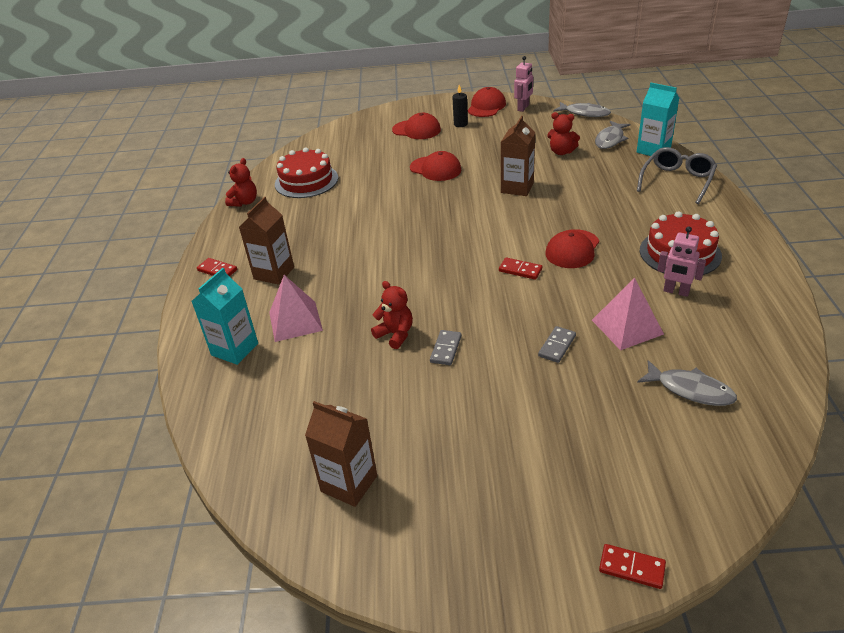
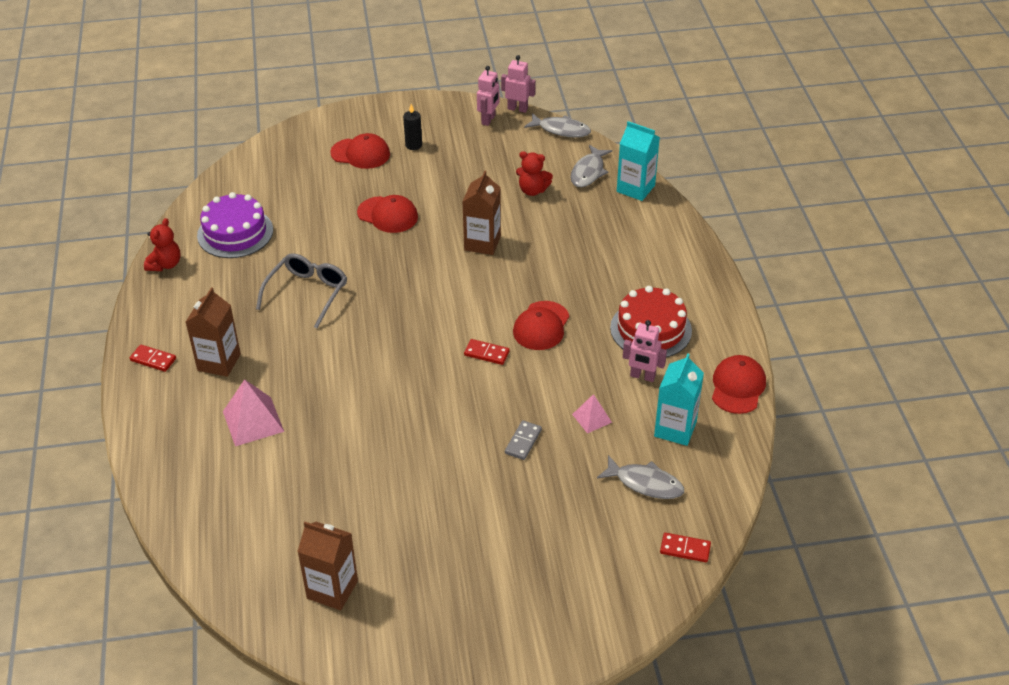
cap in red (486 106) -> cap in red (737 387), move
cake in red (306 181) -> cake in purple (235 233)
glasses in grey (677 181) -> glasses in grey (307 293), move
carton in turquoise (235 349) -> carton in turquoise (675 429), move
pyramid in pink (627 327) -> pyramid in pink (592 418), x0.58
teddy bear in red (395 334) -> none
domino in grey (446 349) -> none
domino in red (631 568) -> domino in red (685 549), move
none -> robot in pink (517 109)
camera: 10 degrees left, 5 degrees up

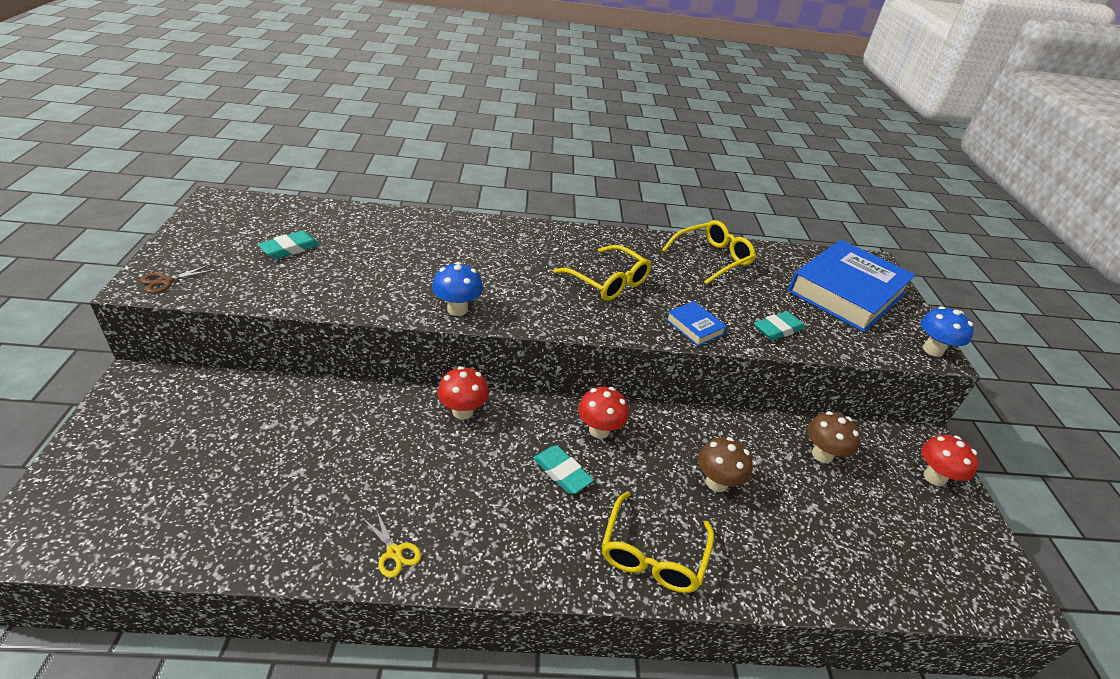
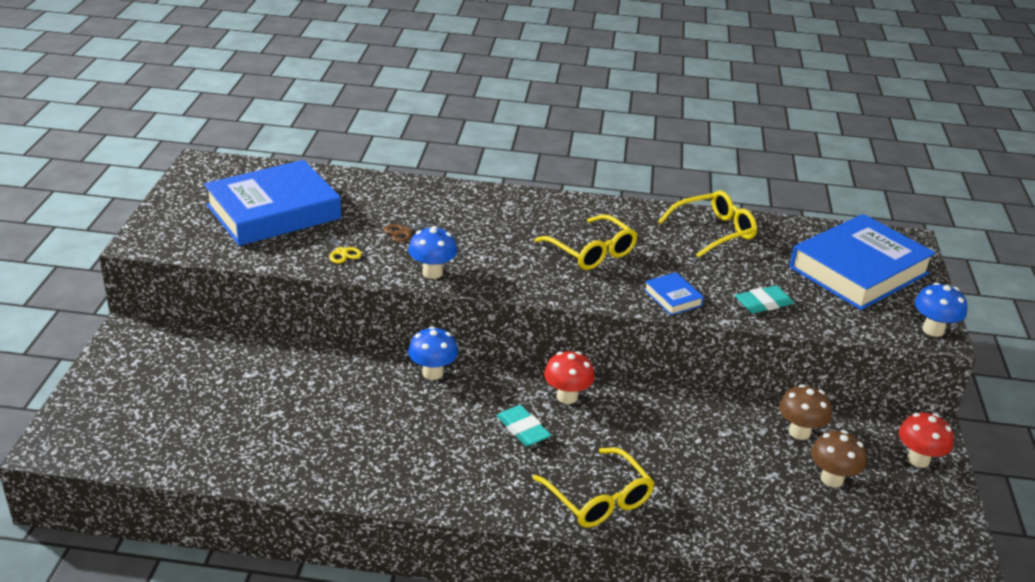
eraser in turquoise (290 248) -> book in blue (273 212)
scissors in brown (166 281) -> scissors in brown (404 232), move
mushroom in red (463 411) -> mushroom in blue (433 373)
mushroom in brown (716 482) -> mushroom in brown (832 479), move
glasses in yellow (653 553) -> glasses in yellow (598 498), 60 degrees counterclockwise
scissors in yellow (394 552) -> scissors in yellow (341 252), move
camera: 10 degrees right, 5 degrees down

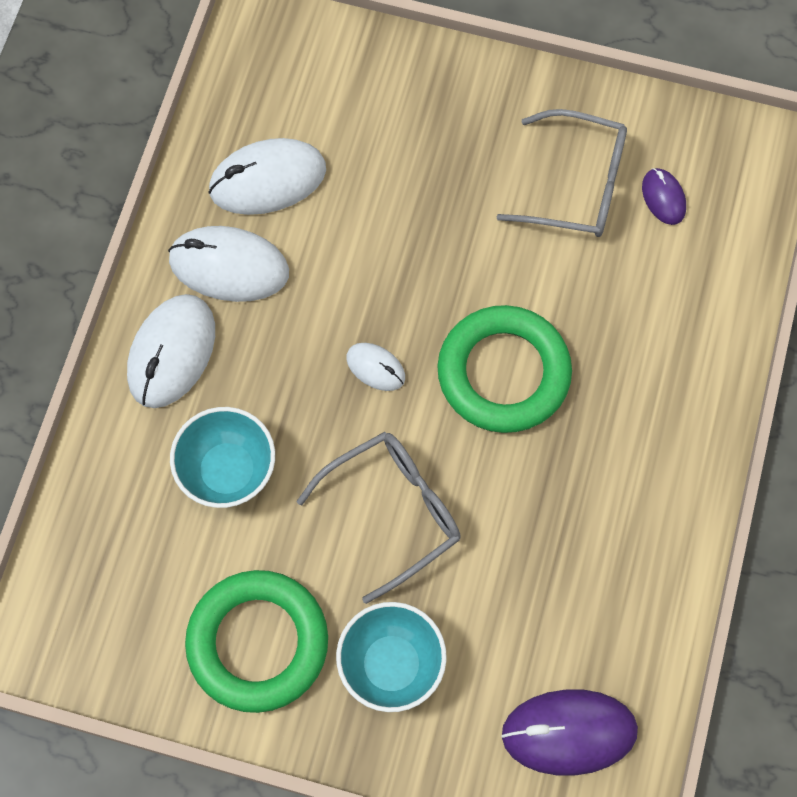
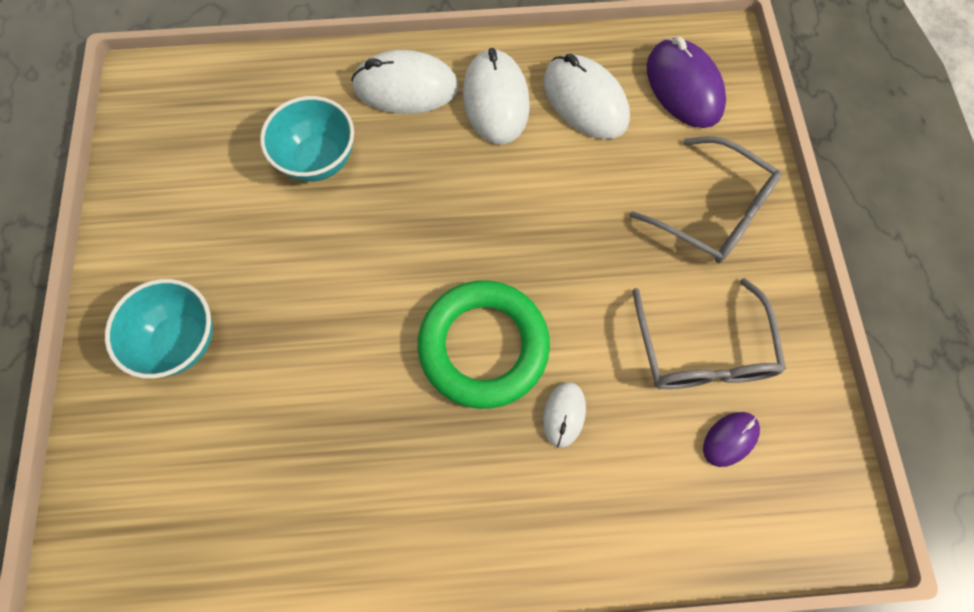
mouse in white (376 367) -> mouse in white (564 414), move
glasses in grey (393 512) -> glasses in grey (713 212), move
ring in green (258 643) -> none
mouse in purple (569 733) -> mouse in purple (683 87), move
camera: 70 degrees right, 0 degrees up

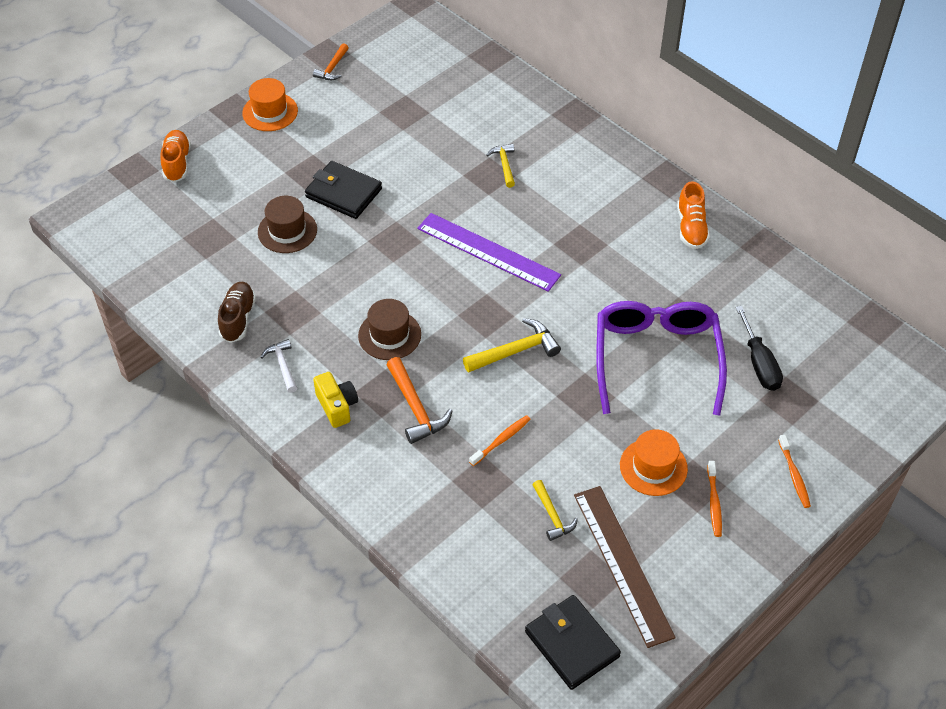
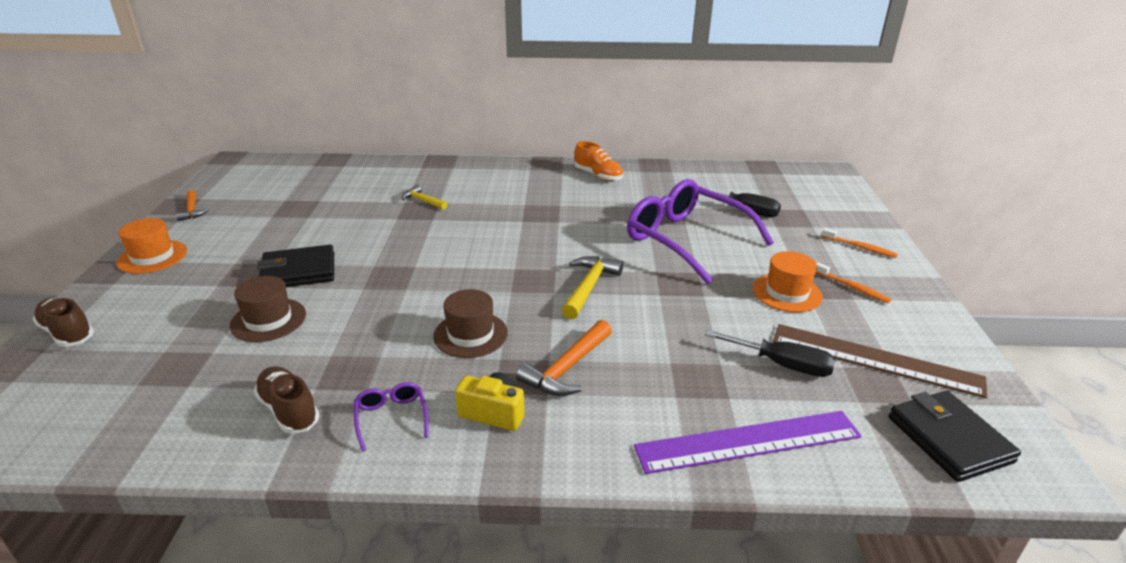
shoe in orange (177 163) -> shoe in brown (68 333)
ruler in purple (488 252) -> ruler in purple (748 442), move
hammer in white (283 365) -> glasses in purple (391 417)
hammer in orange (415 408) -> hammer in orange (567 368), 105 degrees clockwise
toothbrush in orange (501 440) -> none
hammer in yellow (552 515) -> screwdriver in black (782 365)
wallet in black (572 644) -> wallet in black (949 439), 60 degrees clockwise
camera: 45 degrees left, 20 degrees down

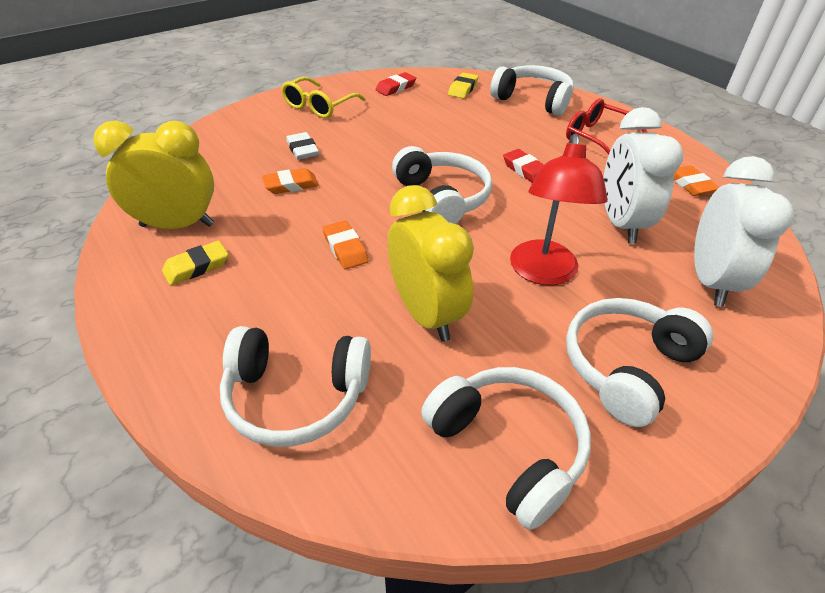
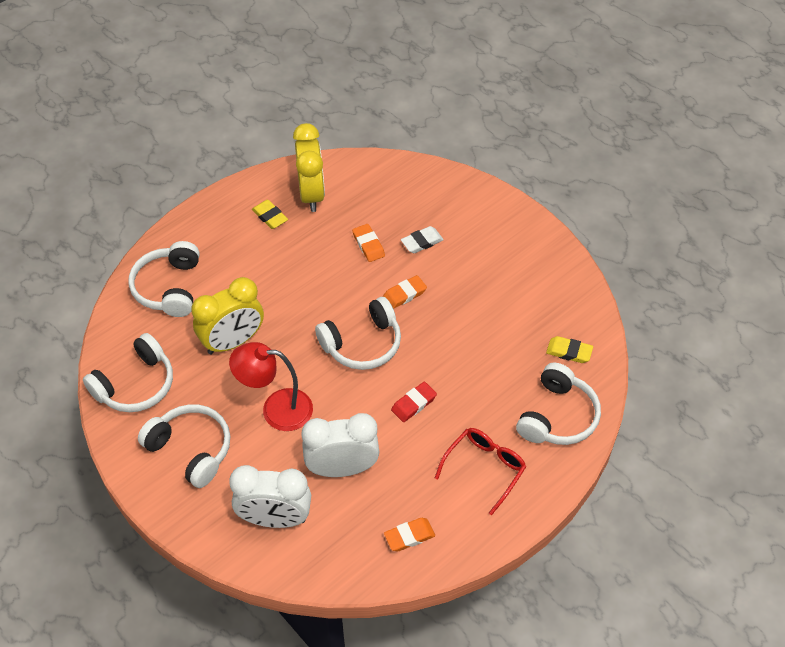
eraser in red (396 87) -> none
glasses in yellow (319 106) -> none
eraser in orange (345 248) -> eraser in orange (404 294), move
camera: 85 degrees right, 10 degrees up

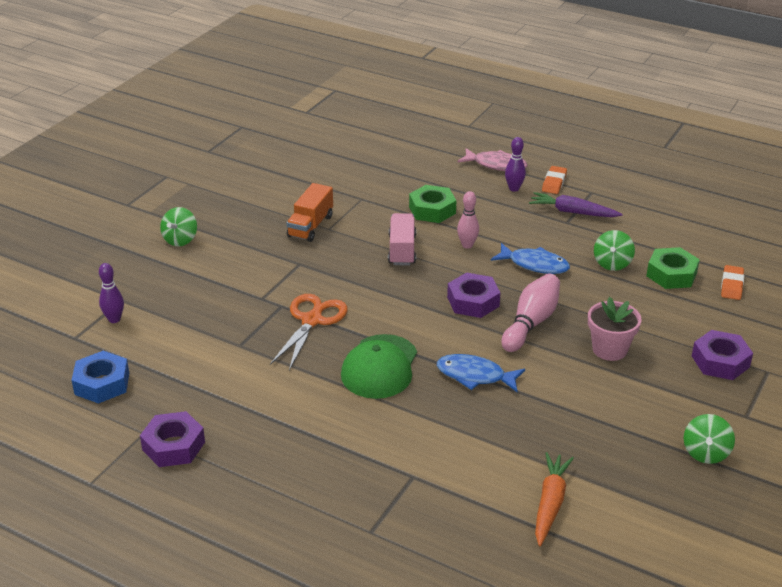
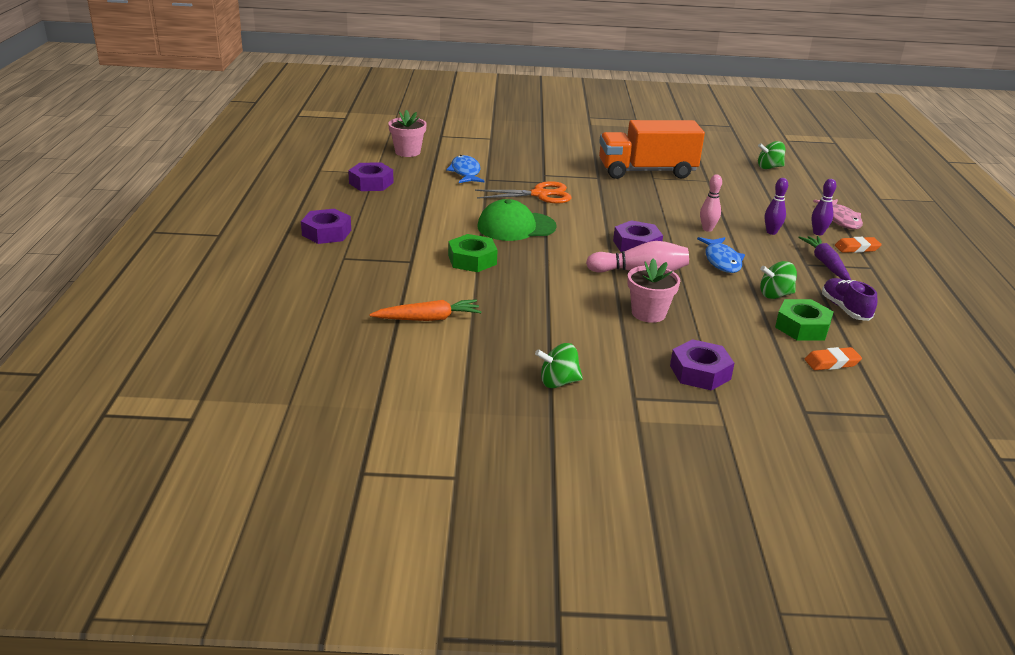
truck in orange (310 226) -> truck in orange (646 171), x1.81
nut in green (432 210) -> nut in green (472 260), move
spinning top in green (180 240) -> spinning top in green (769 167), move
truck in pink (402 250) -> none
bowling pin in purple (114 319) -> bowling pin in purple (771 232), move
nut in blue (102 383) -> flower pot in pink (407 152)
fish in blue (475 376) -> fish in blue (465 172), move
none -> nut in purple (326 233)
none -> shoe in purple (845 309)
camera: 60 degrees right, 5 degrees down

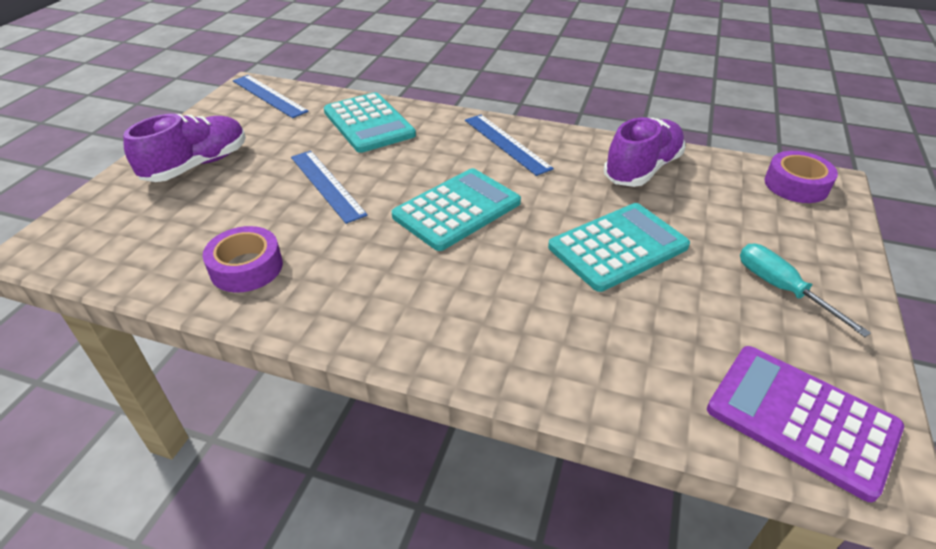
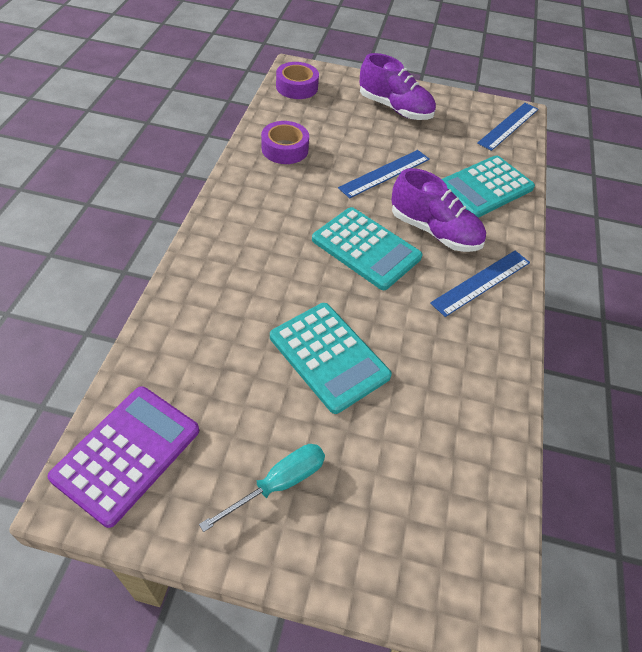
shoe in purple (642 169) -> shoe in purple (434 231), move
tape in purple (796 185) -> tape in purple (297 87), move
camera: 80 degrees right, 10 degrees up

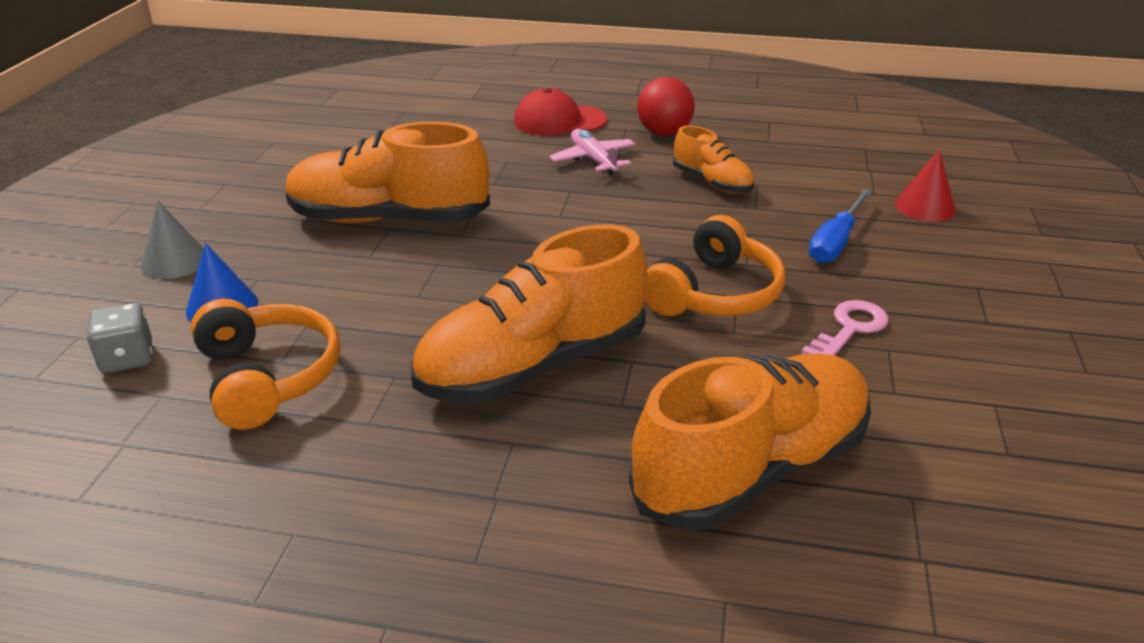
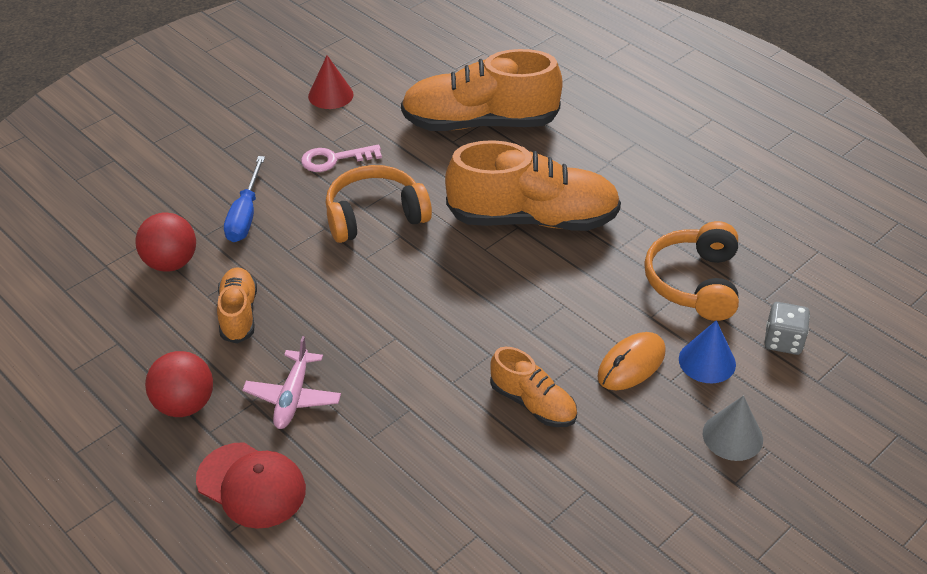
shoe in orange (388 219) -> shoe in orange (533 403), x0.52
cone in red (925 207) -> cone in red (330 95), move
screwdriver in blue (835 242) -> screwdriver in blue (245 215), 120 degrees clockwise
none -> ball in red (171 263)
none -> mouse in orange (631 364)
camera: 145 degrees left, 10 degrees up

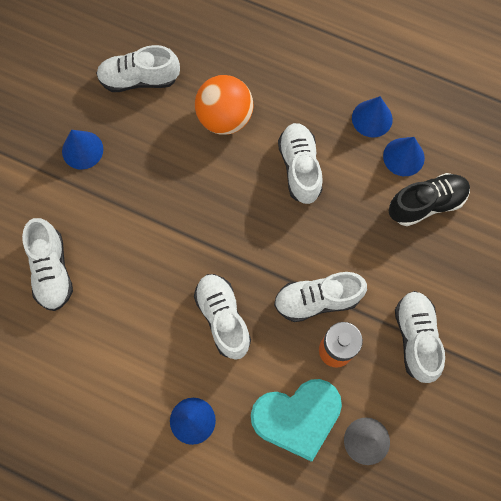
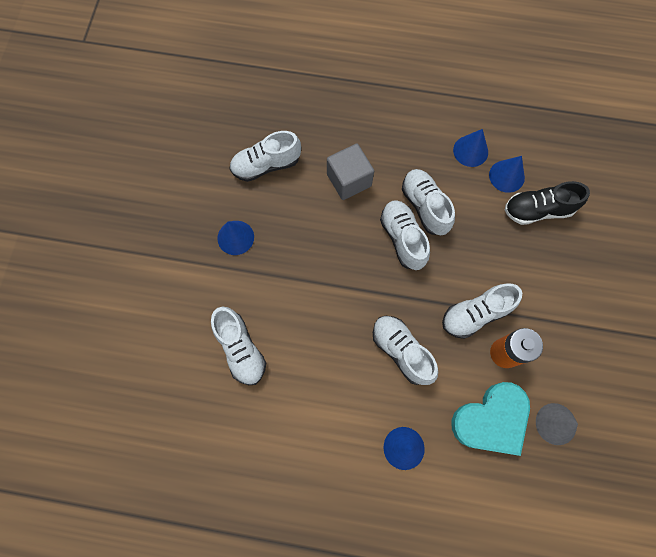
ball in orange (225 118) -> cube in grey (349 180)
shoe in black (426 204) -> shoe in black (537 210), 150 degrees counterclockwise
shoe in white (416 338) -> shoe in white (402 238), move
camera: 15 degrees left, 0 degrees up

